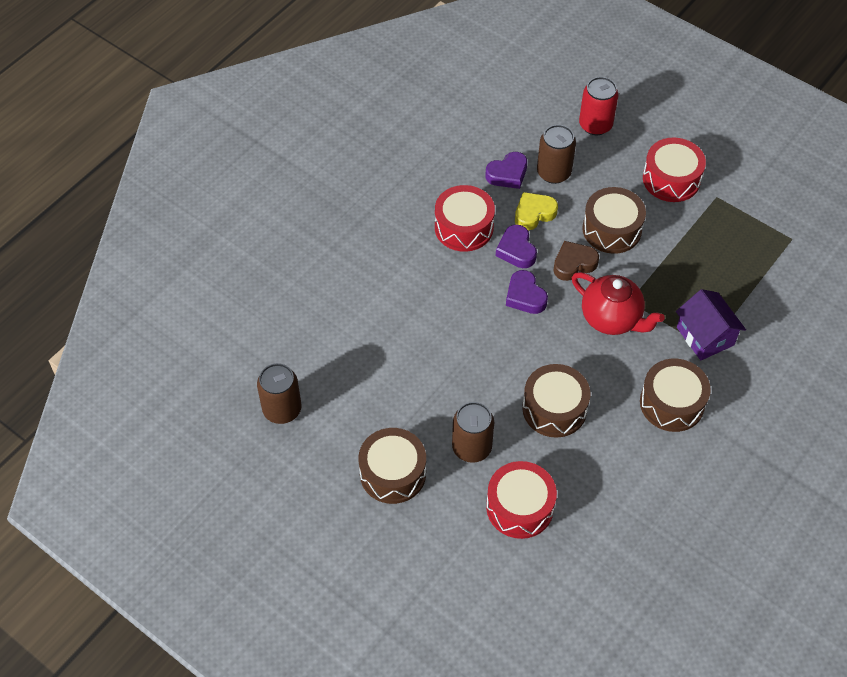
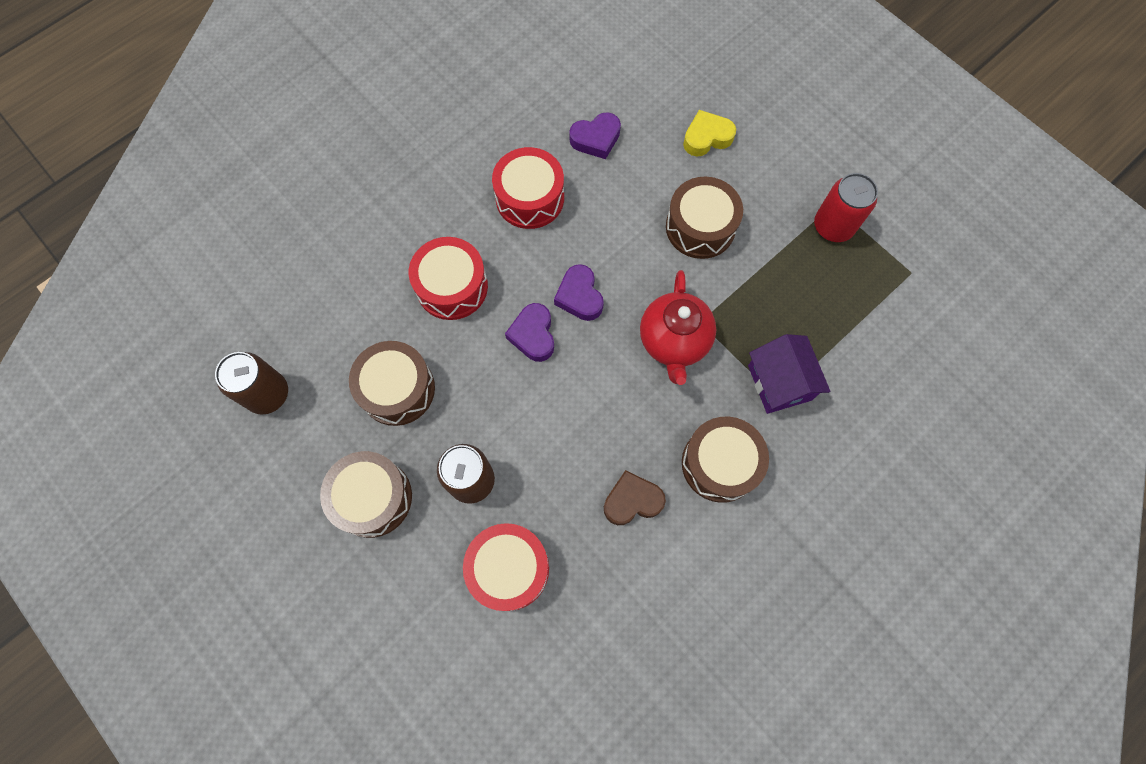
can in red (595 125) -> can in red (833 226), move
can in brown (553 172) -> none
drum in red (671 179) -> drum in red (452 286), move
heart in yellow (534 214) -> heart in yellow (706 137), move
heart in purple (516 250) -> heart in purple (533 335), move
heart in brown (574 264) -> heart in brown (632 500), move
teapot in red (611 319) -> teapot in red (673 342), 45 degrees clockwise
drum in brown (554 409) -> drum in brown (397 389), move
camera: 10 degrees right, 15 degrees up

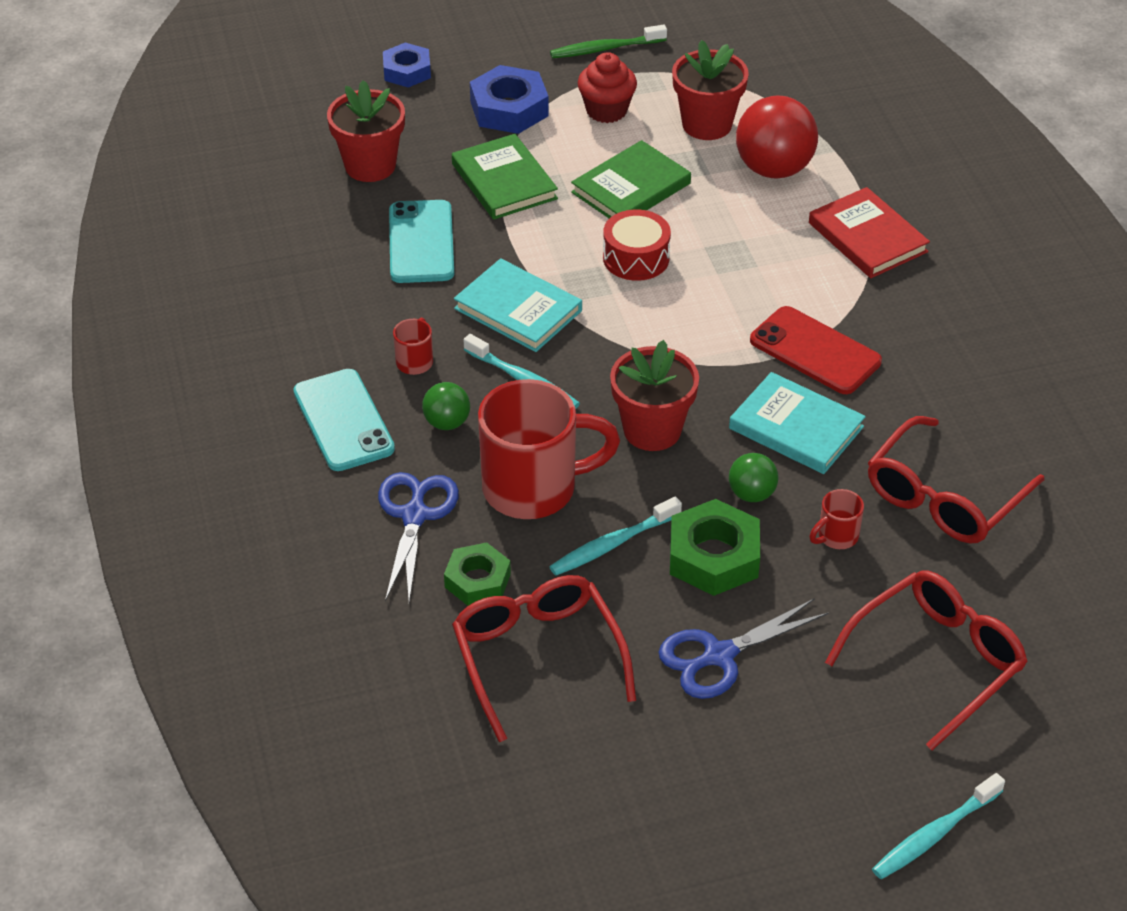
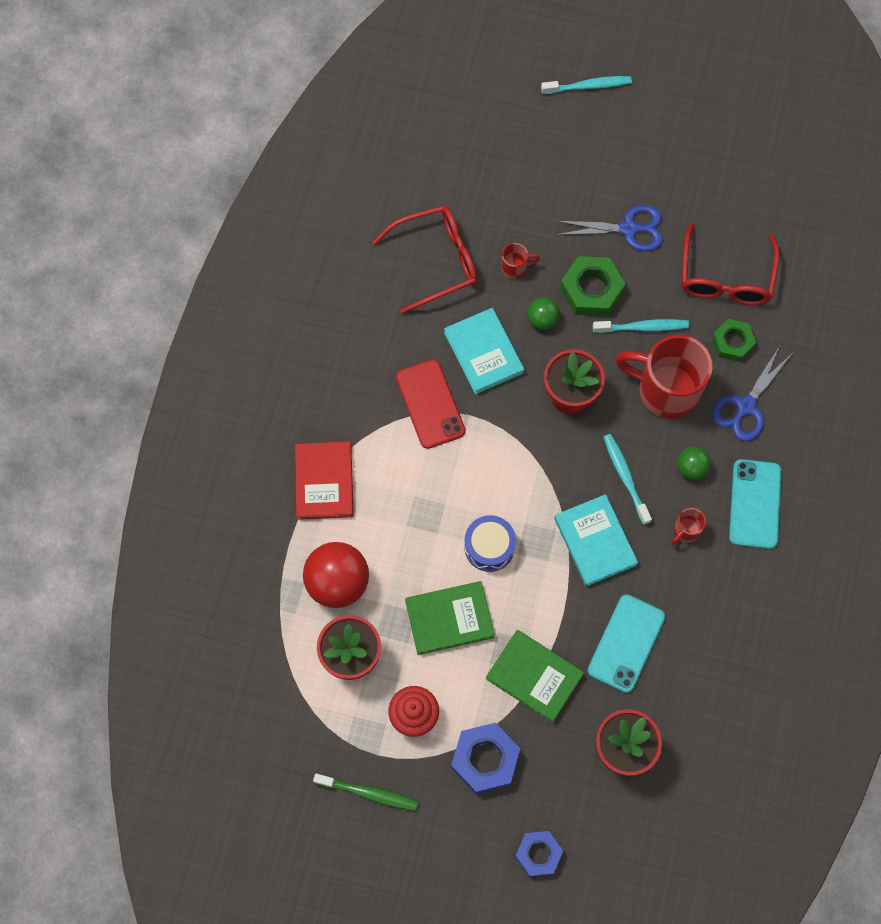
book in green (504 181) -> book in green (534 676), 60 degrees counterclockwise
drum in red (636 258) -> drum in blue (489 547)
glasses in red (937 661) -> none
camera: 150 degrees left, 25 degrees up

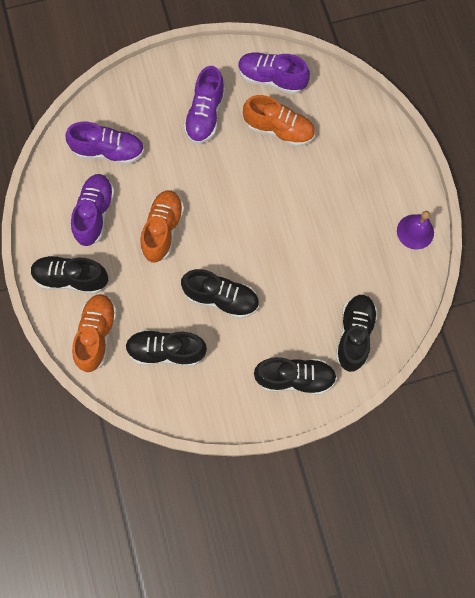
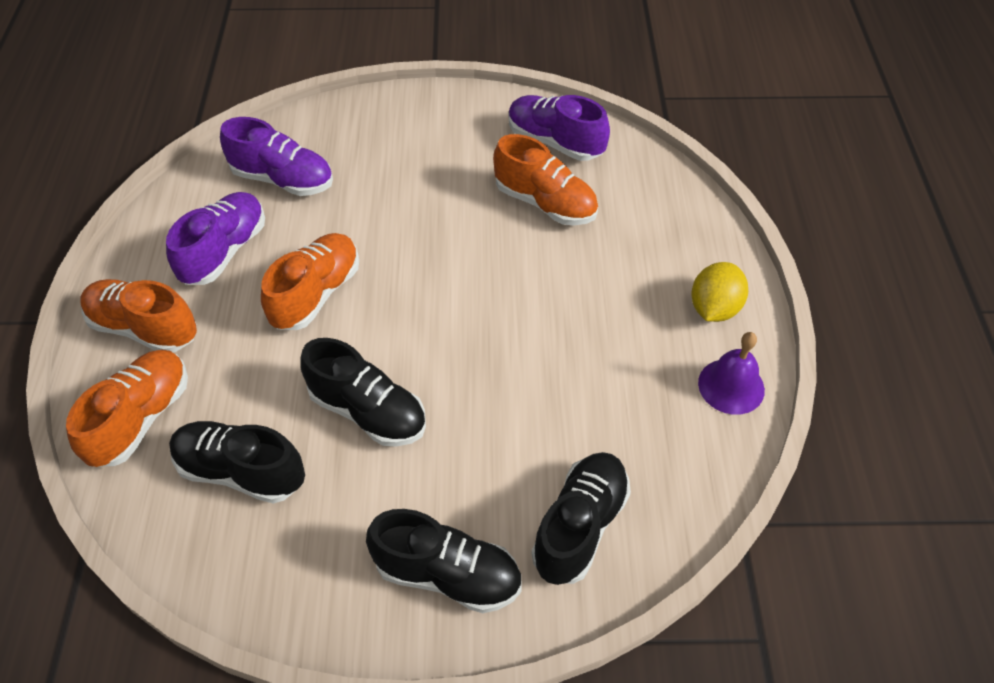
shoe in purple (205 115) -> none
shoe in black (71 278) -> shoe in orange (144 328)
none -> lemon in yellow (714 308)
camera: 15 degrees right, 20 degrees down

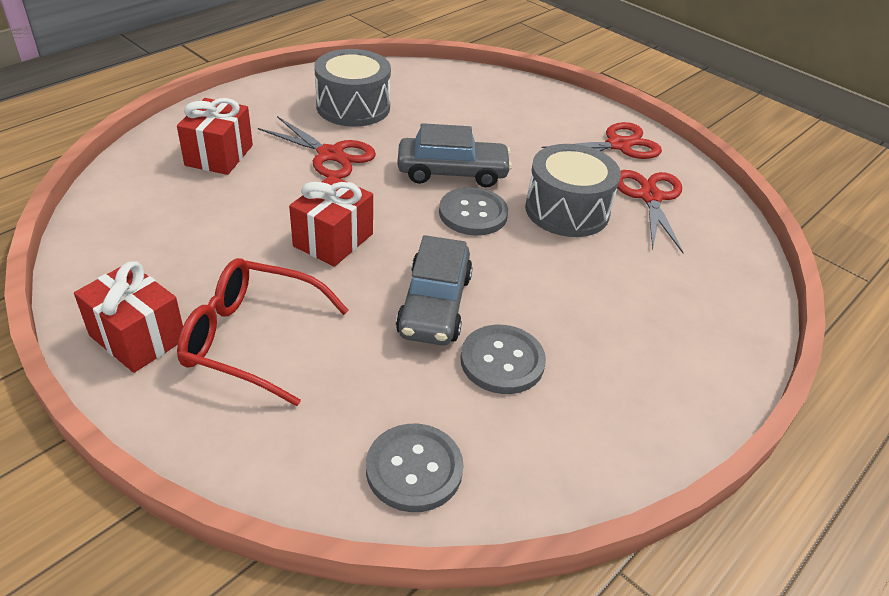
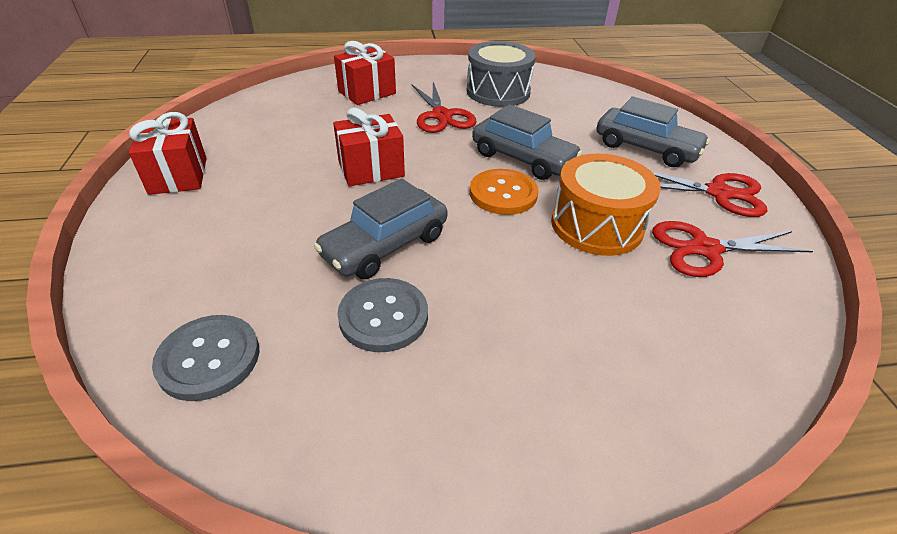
drum in grey (567 210) -> drum in orange (596 225)
scissors in red (650 197) -> scissors in red (705 249), 135 degrees counterclockwise
button in grey (473 213) -> button in orange (503 194)
glasses in red (251 339) -> none
none -> car in grey (646 148)
camera: 40 degrees right, 0 degrees up

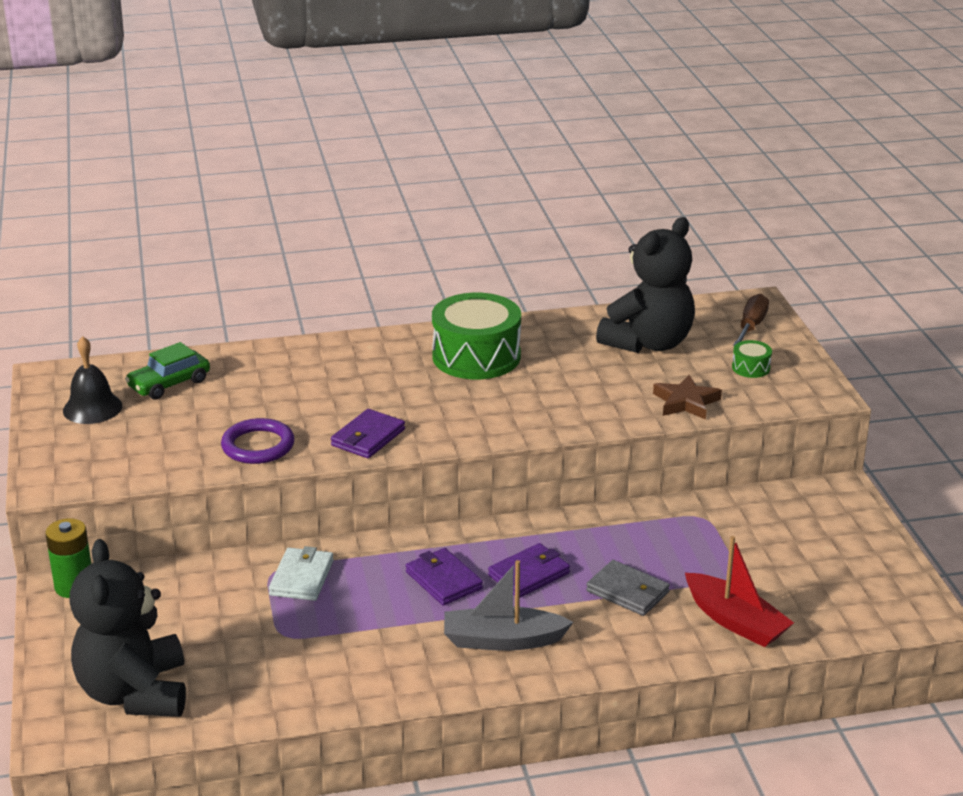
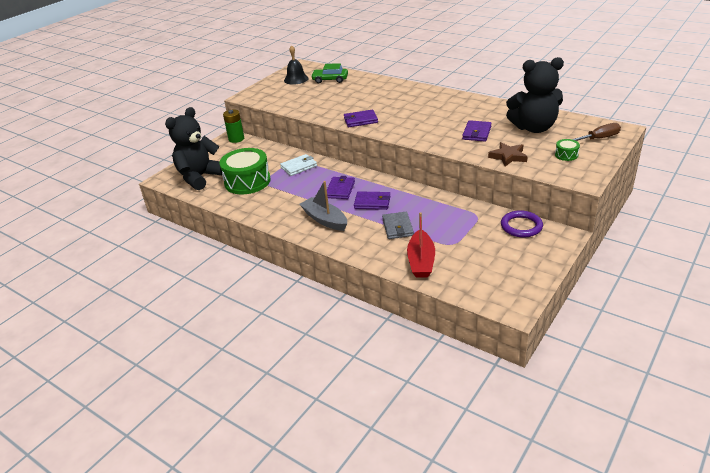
drum in green (476 356) -> drum in green (247 181), move
ring in purple (258 446) -> ring in purple (521 226), move
none -> wallet in purple (477 133)
camera: 50 degrees right, 5 degrees up

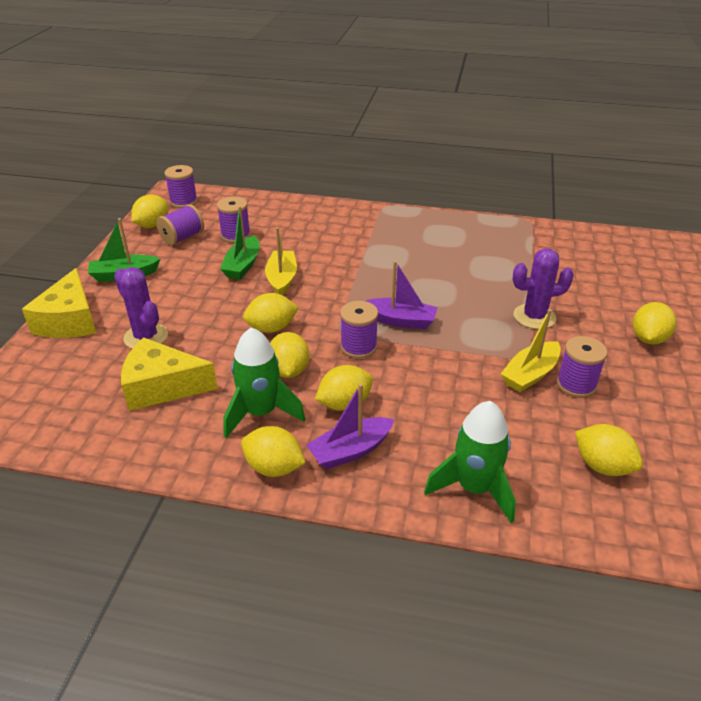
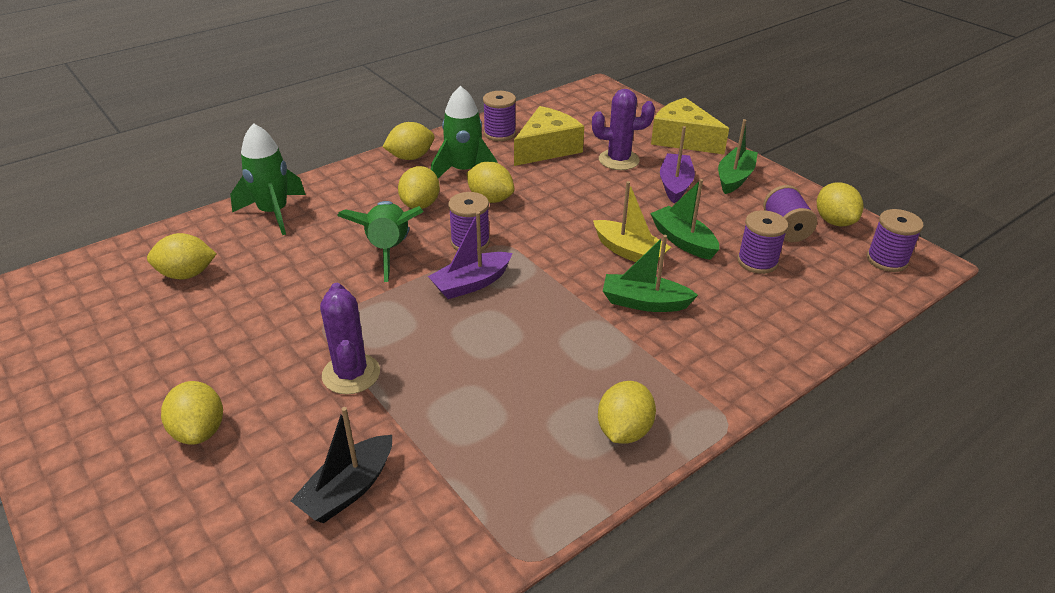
cactus in purple (534 316) -> cactus in purple (351 374), 45 degrees counterclockwise
lemon in yellow (271 328) -> lemon in yellow (624 430), move
boat in yellow (530 374) -> none
spool in purple (576 385) -> spool in purple (499 133), move
boat in purple (350 451) -> boat in purple (675 185), move
none -> rocket in green (388 251)
none -> boat in green (644 302)
none -> boat in black (348 489)
camera: 130 degrees right, 0 degrees up

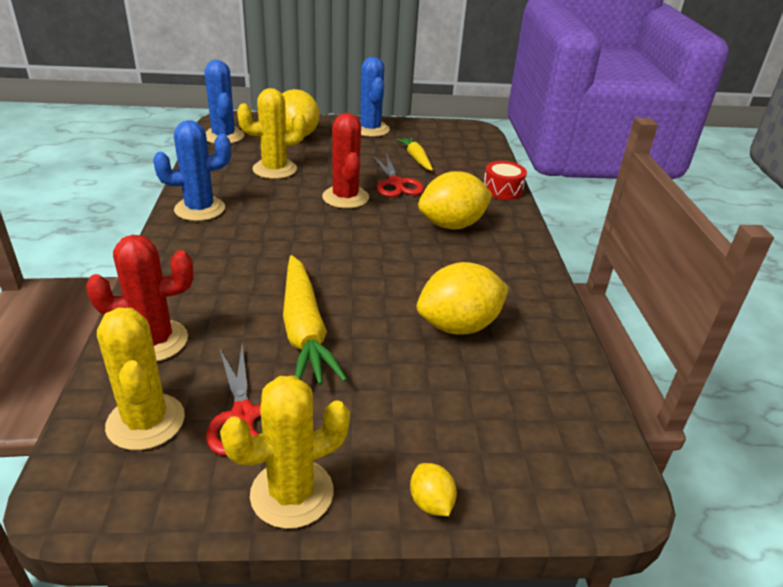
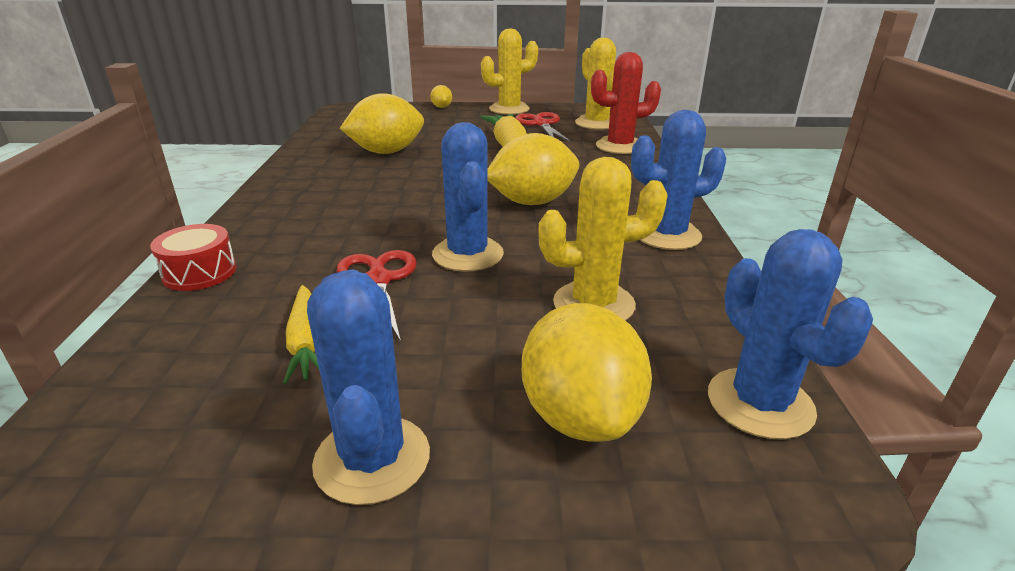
cactus in red (345 197) -> cactus in blue (468 254)
lemon in yellow (452 225) -> lemon in yellow (532 202), move
camera: 175 degrees left, 5 degrees down

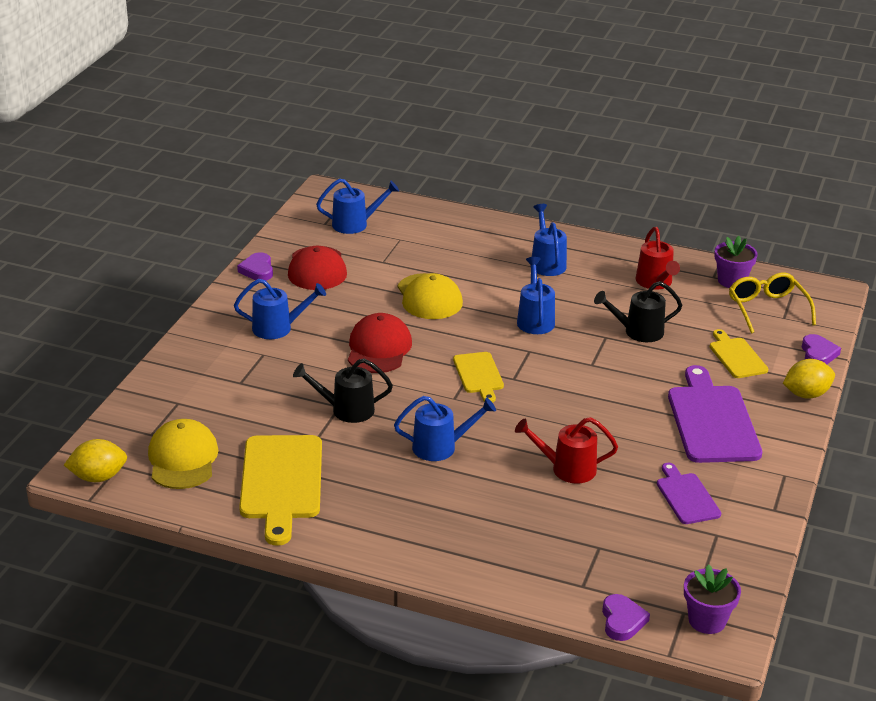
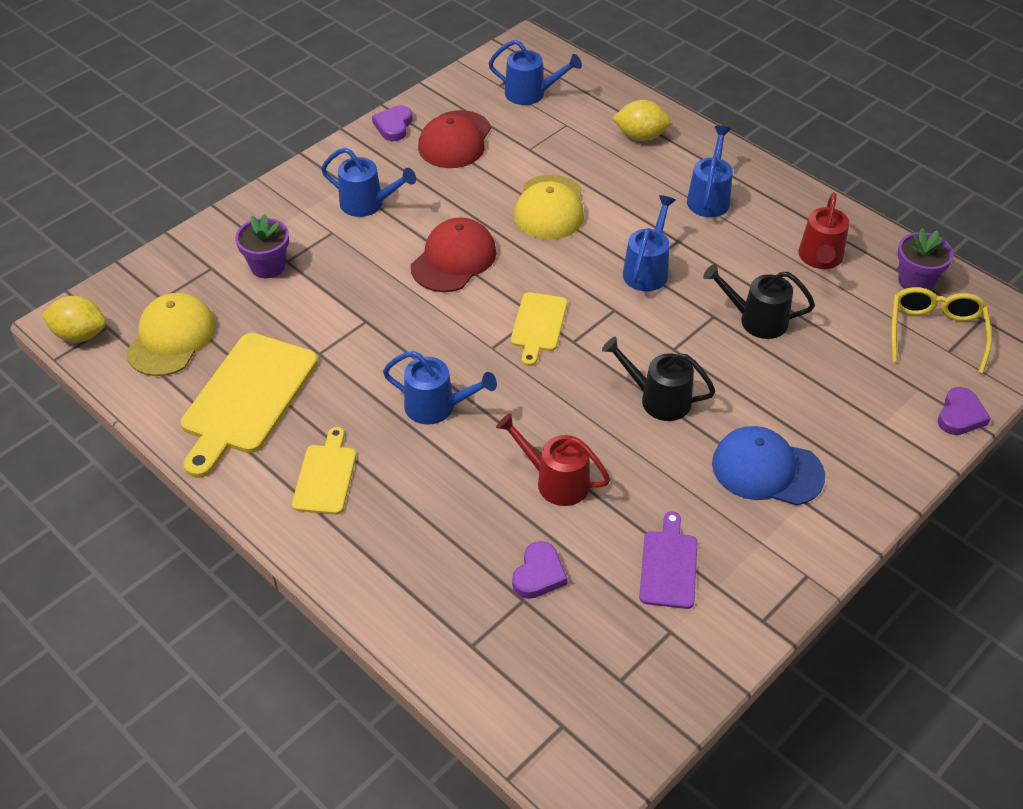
cutting board in yellow (736 356) -> cutting board in yellow (325 476), move
watering can in black (346 410) -> watering can in black (657 399), move
lemon in yellow (806 394) -> lemon in yellow (640 136), move
cutting board in purple (712 420) -> cap in blue (767 469)
flower pot in purple (707 620) -> flower pot in purple (268 266), move
heart in purple (622 621) -> heart in purple (539 574), move
camera: 25 degrees right, 15 degrees up

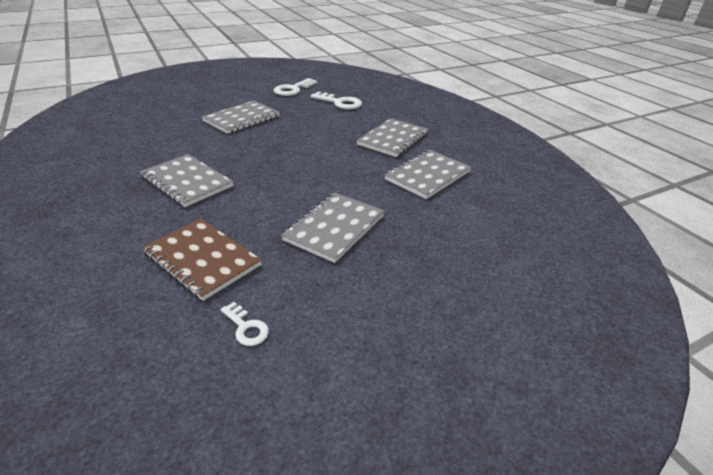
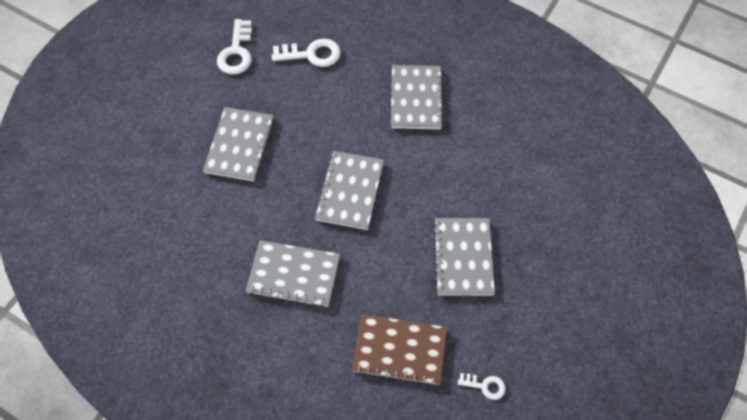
notebook in grey (427 175) -> notebook in grey (350 191), move
camera: 30 degrees left, 25 degrees up

